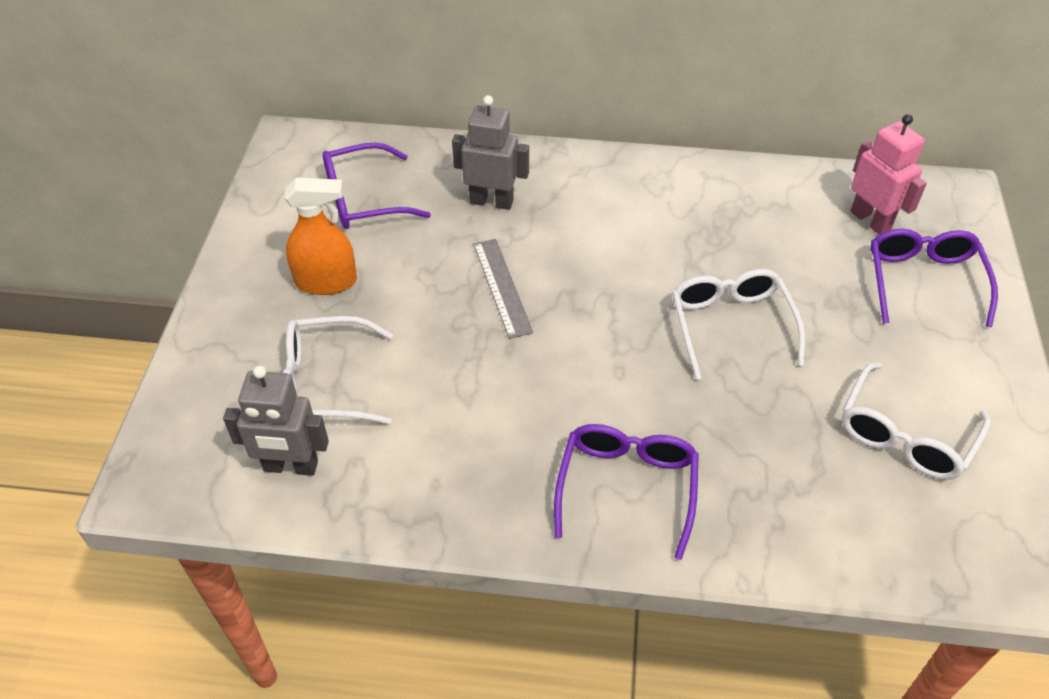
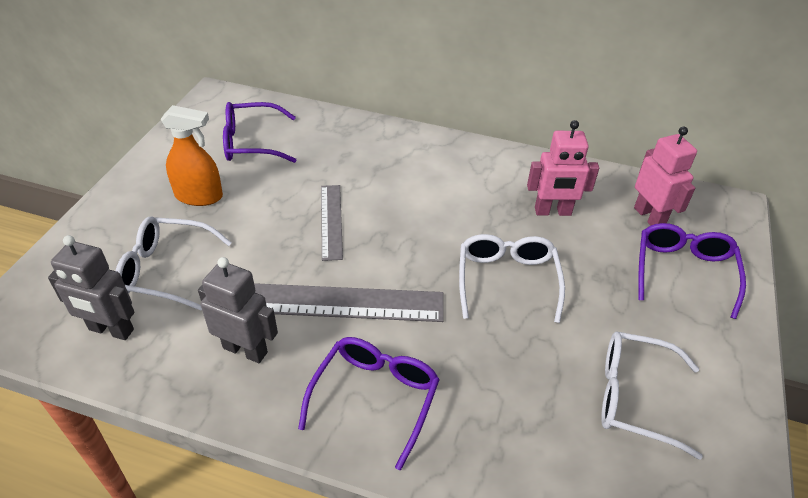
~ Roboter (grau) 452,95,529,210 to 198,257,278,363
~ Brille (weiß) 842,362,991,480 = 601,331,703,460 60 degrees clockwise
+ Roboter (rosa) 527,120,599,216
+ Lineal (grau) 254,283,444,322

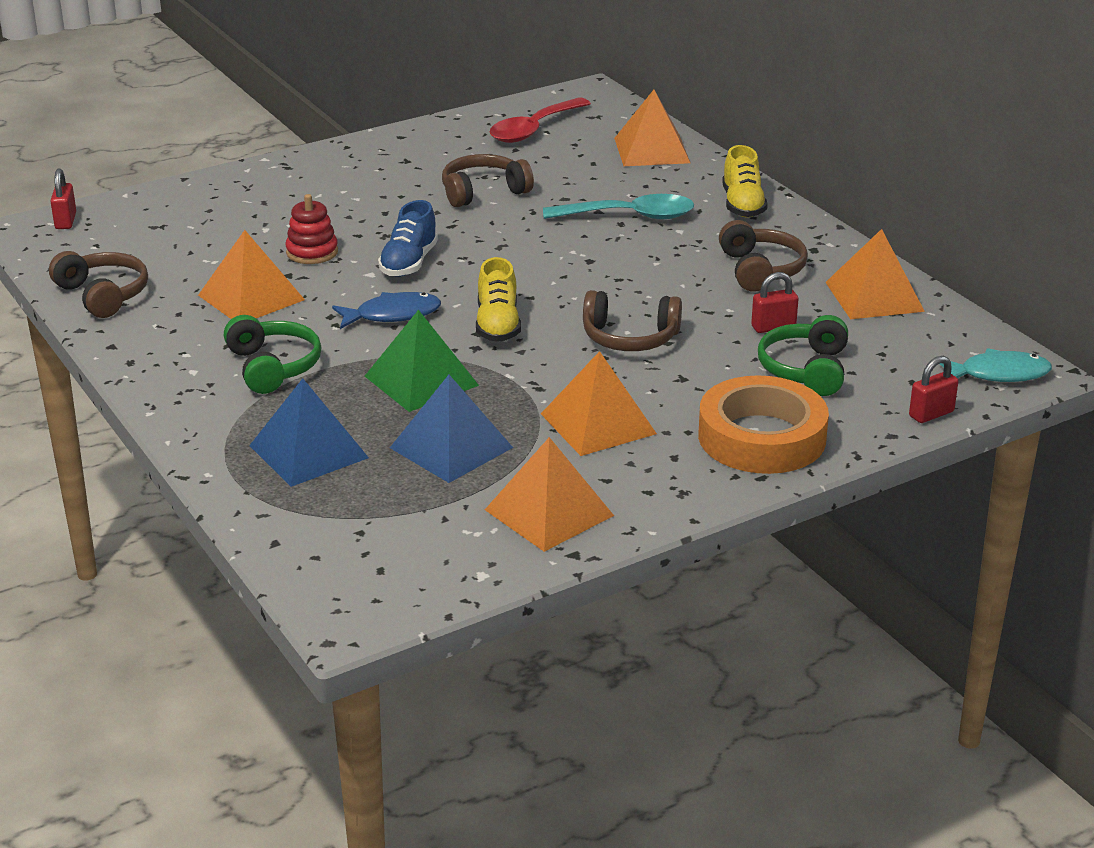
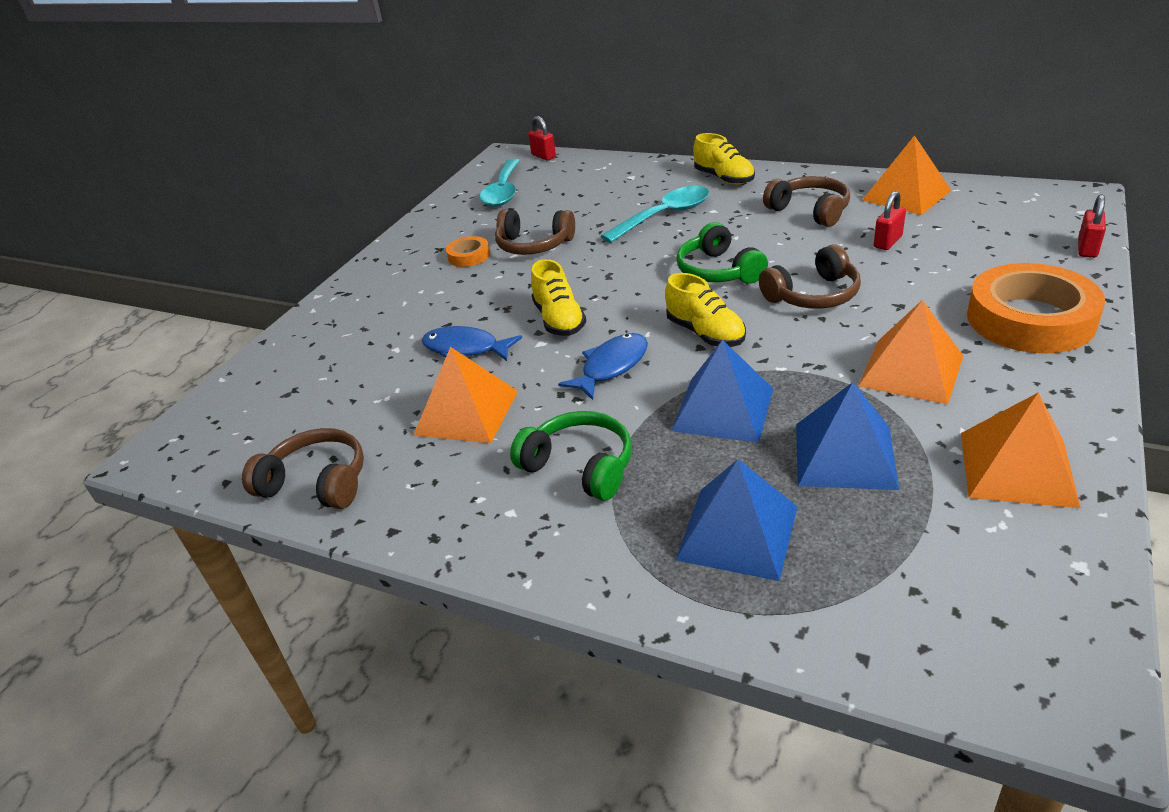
- Pyramide (orange) 614,90,690,166
~ Löffel (rot) 489,98,591,143 to Löffel (türkis) 479,159,520,207
~ Kopfhörer (braun) 442,154,534,207 = 495,209,575,255 105 degrees counterclockwise
~ Vorhängeschloss (rot) 50,168,76,229 to 528,116,556,161
~ Stapelspielzeug (rot) 285,194,338,264 to Fisch (blau) 422,326,522,361
~ Schuh (blau) 378,200,438,277 to Schuh (gelb) 531,259,586,336
~ Pyramide (grün) 365,310,479,412 to Pyramide (blau) 671,340,773,443
~ Kopfhörer (grün) 758,315,848,396 to 676,222,768,284
- Fisch (türkis) 940,348,1052,382
+ Klebeband (orange) 446,236,490,267

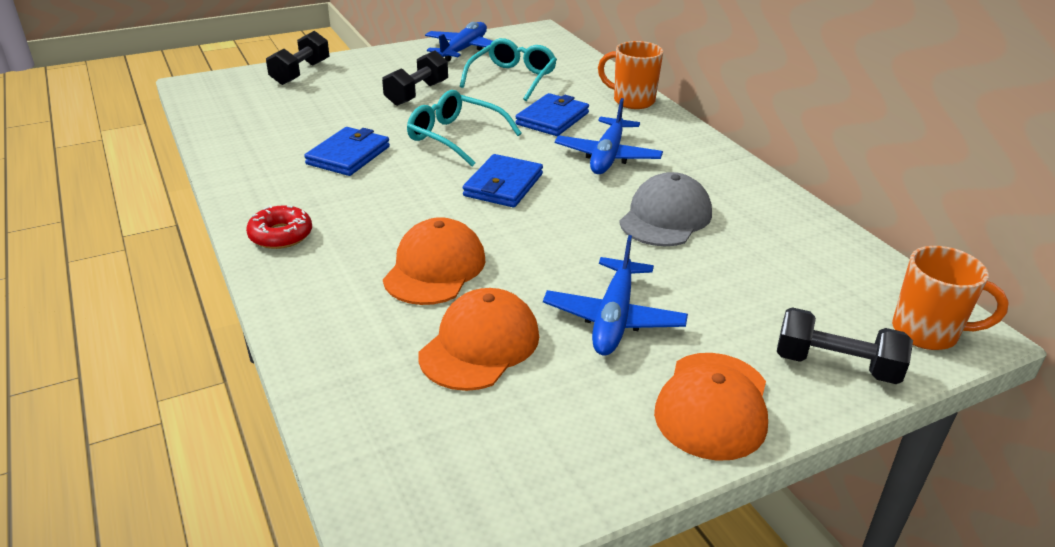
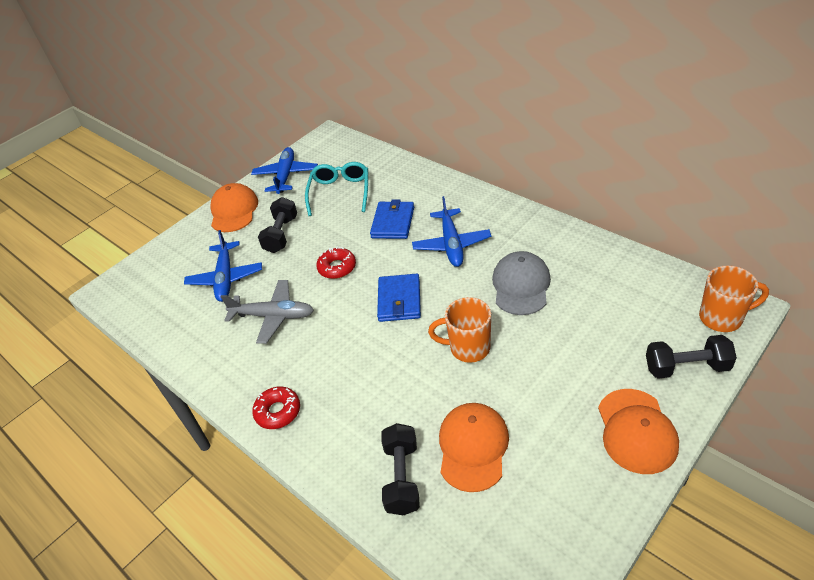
~ Hantel (schwarz) 266,31,329,85 to 381,423,420,515
~ Tasse (orange) 598,41,663,109 to 428,297,491,363
~ Brille (türkis) 407,90,522,166 to Donut (rot) 316,247,356,279
~ Geldbörse (blau) 304,127,390,176 to Flugzeug (grau) 221,280,314,344
~ Kappe (orange) 383,217,485,305 to 210,183,258,232
~ Flugzeug (blau) 543,235,688,355 to 184,230,262,302

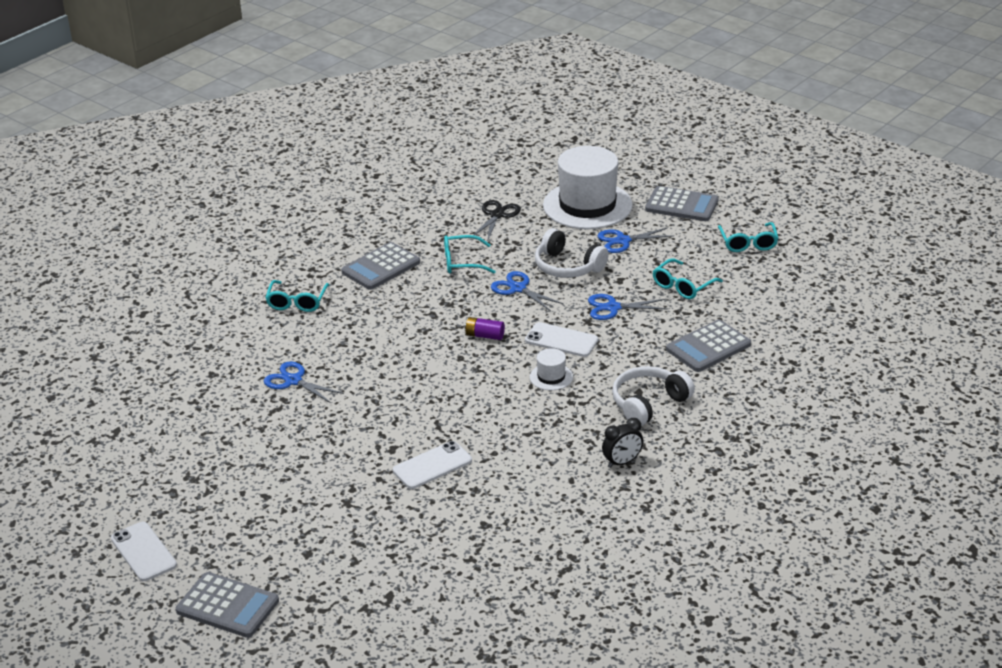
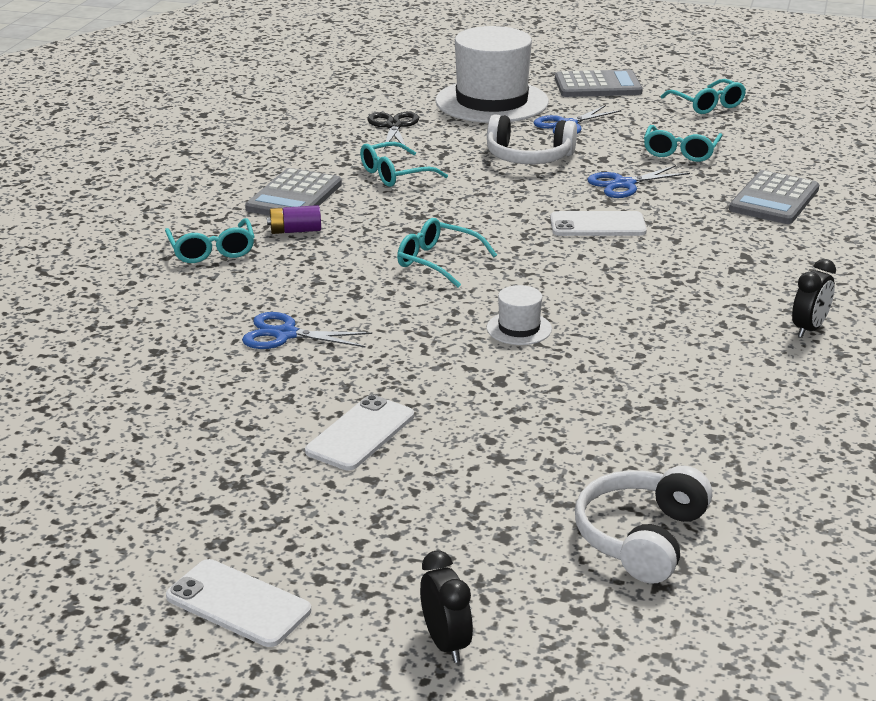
- Schere (blau) 491,271,563,311
~ Batterie (lila) 465,317,505,340 to 267,205,321,234
~ Hut (weiß) 530,348,573,390 to 487,285,552,345
~ Kopfhörer (weiß) 612,366,695,426 to 575,465,712,584
~ Handy (weiß) 393,441,472,489 to 305,395,414,470
~ Taschenrechner (grau) 176,572,279,638 to Wecker (schwarz) 420,550,473,663
+ Brille (türkis) 397,218,497,288

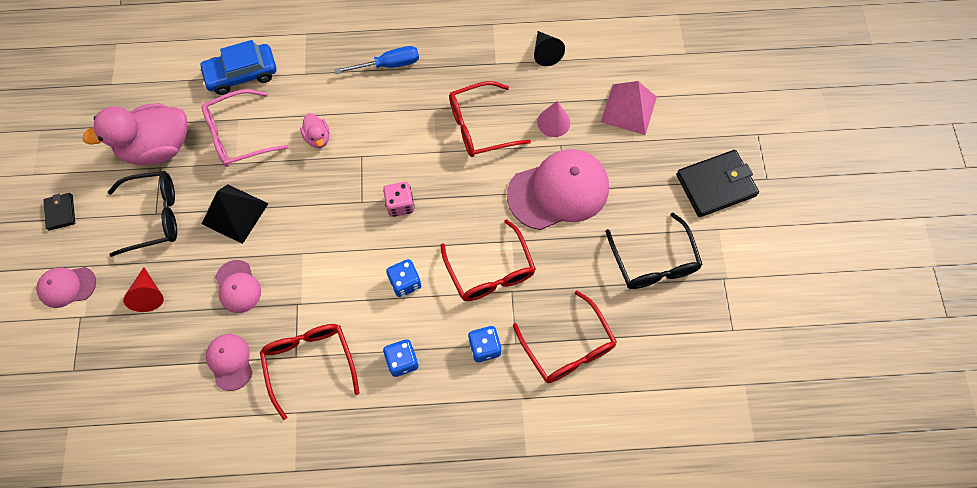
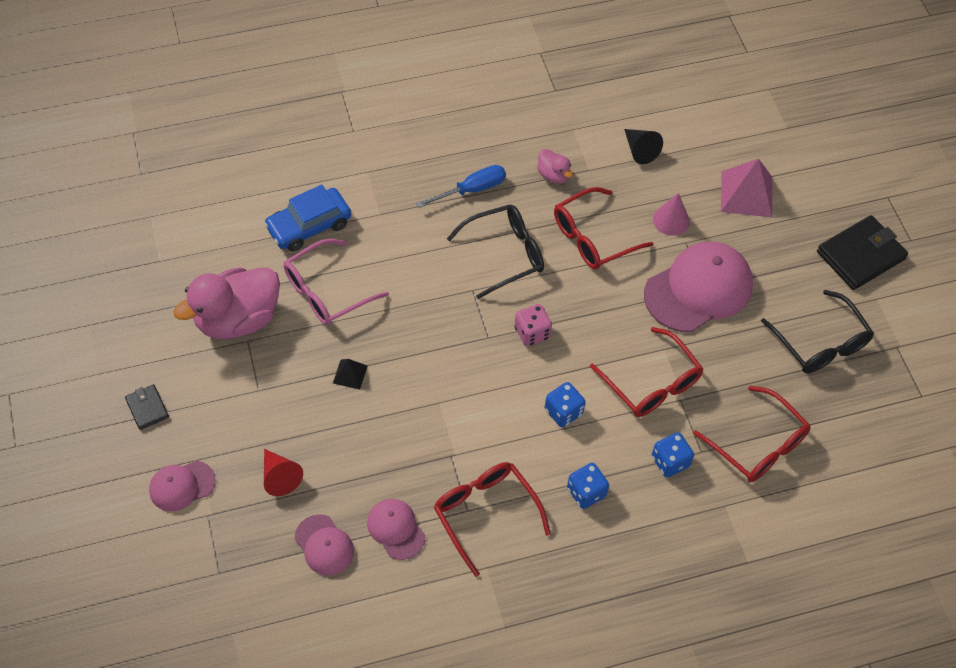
~ Ente (rosa) 300,113,330,148 to 537,149,573,183
~ Brille (schwarz) 108,171,177,257 to 447,205,544,299
~ Pyramide (schwarz) 202,185,269,244 = 333,359,368,390 x0.51
~ Kappe (rosa) 215,260,261,313 to 295,514,354,575

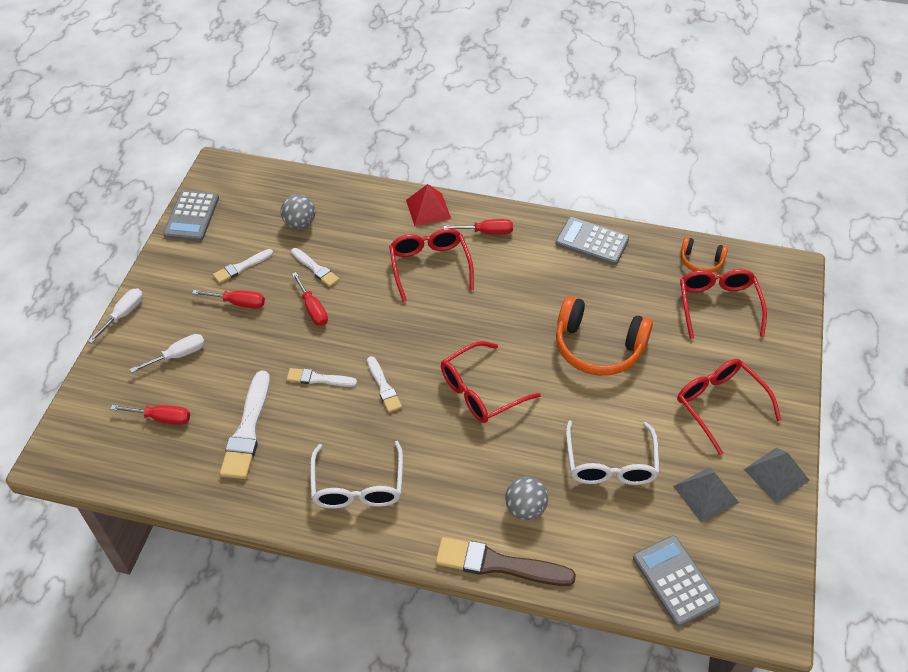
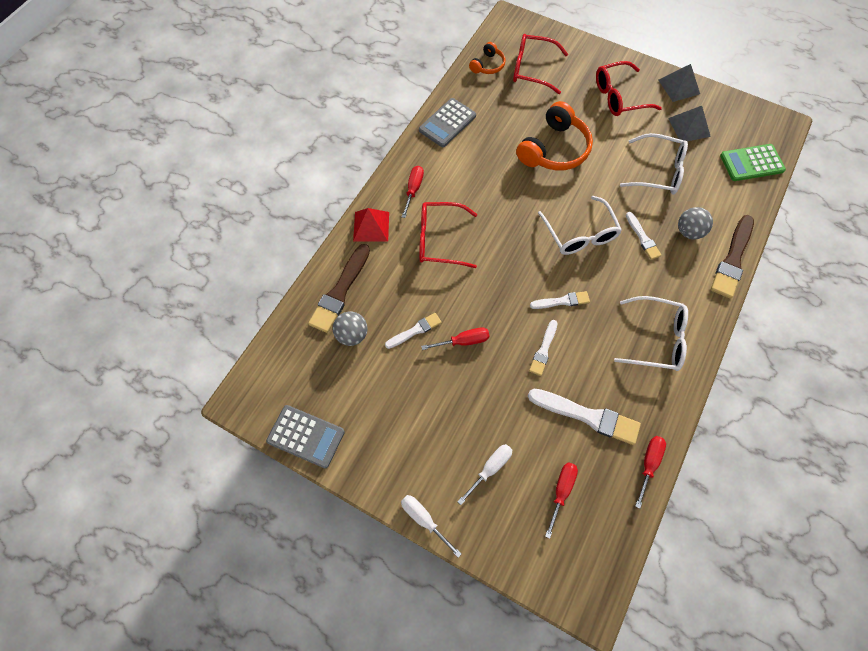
~ Pinsel (weiß) 213,249,273,283 to 626,212,661,260
~ Schraubenzieher (rot) 192,290,265,309 to 635,436,666,509
~ Schraubenzieher (weiß) 130,334,205,373 = 457,444,512,505 60 degrees clockwise
~ Brille (rot) 441,341,541,423 to Brille (weiß) 538,196,622,255
~ Taschenrechner (grau) 633,535,721,626 to Taschenrechner (grün) 720,144,786,181
+ Pinsel (braun) 308,244,370,333

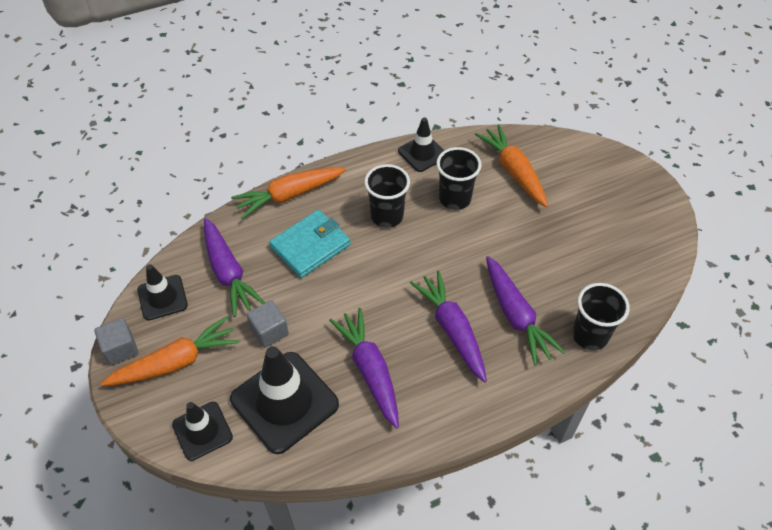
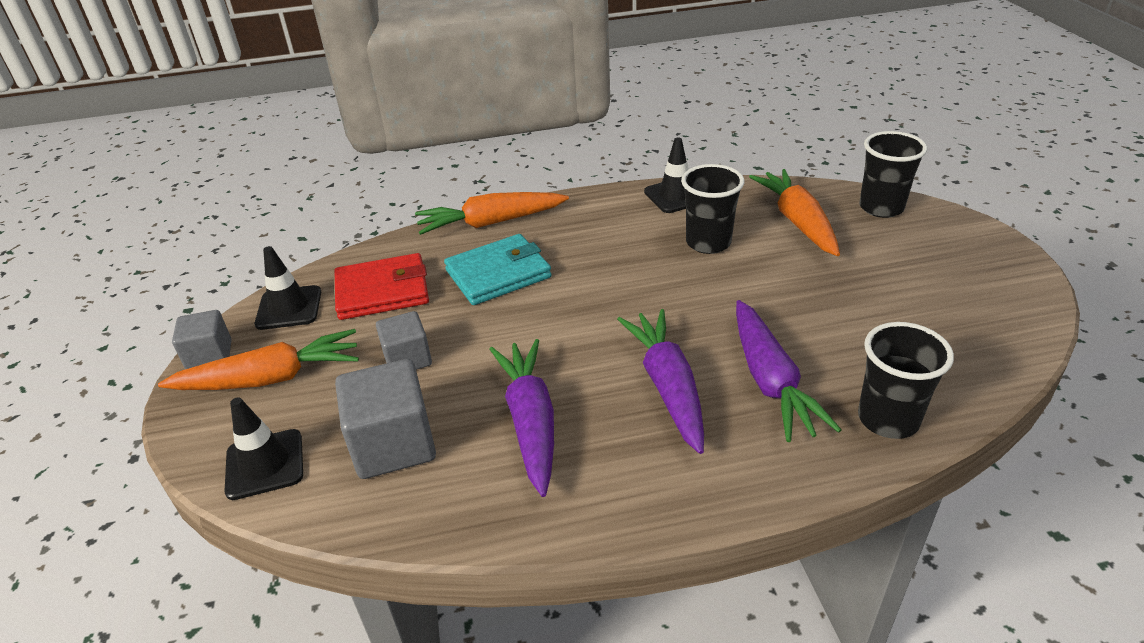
~ Becher (schwarz) 364,164,410,228 to 859,131,927,218
~ Karotte (lila) 204,218,265,317 to Geldbörse (rot) 335,253,429,320
~ Leitkegel (schwarz) 230,346,339,454 to Kubus (grau) 335,359,436,479

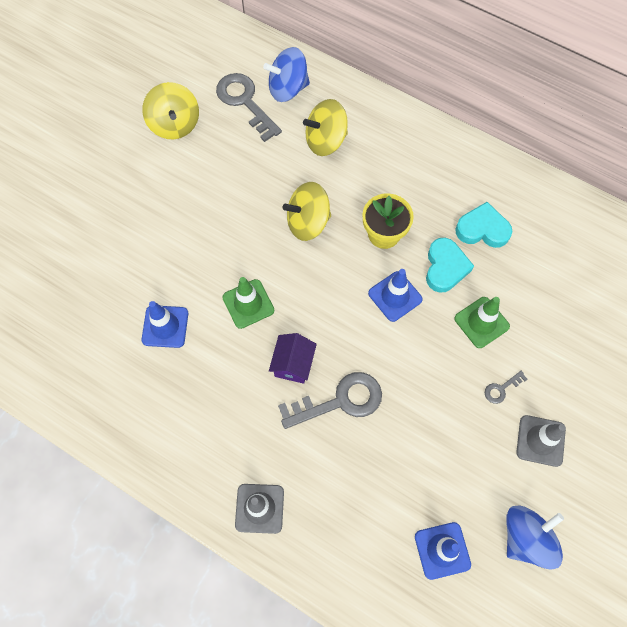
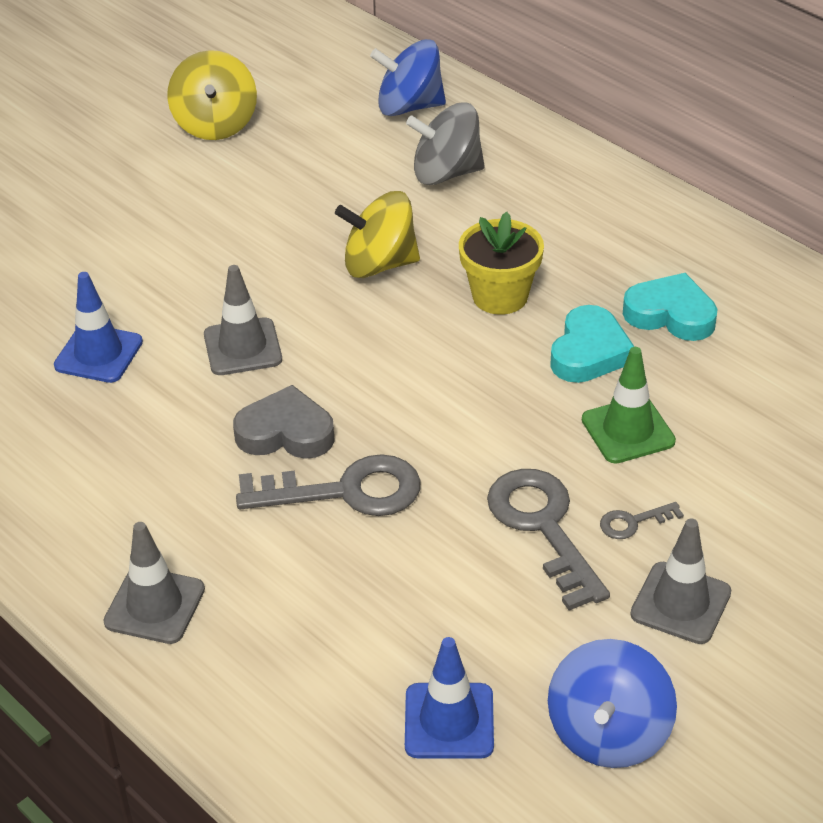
~ Schlüssel (grau) 216,73,282,142 to 487,469,610,611
~ Kreisel (gelb) 303,99,348,156 to Kreisel (grau) 406,102,485,185
- Leitkegel (blau) 368,269,423,322
~ Leitkegel (grün) 222,277,274,329 to Leitkegel (grau) 204,265,282,375
~ Haus (lila) 269,333,317,384 to Herz (grau) 233,385,335,459
~ Kreisel (blau) 506,505,564,569 = 548,639,677,768 135 degrees clockwise

